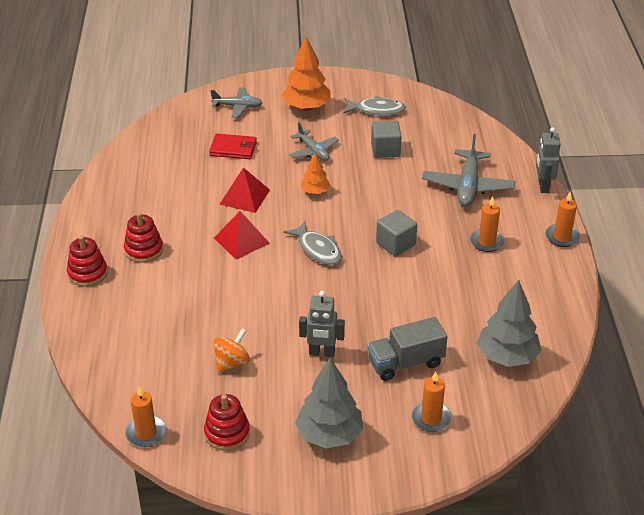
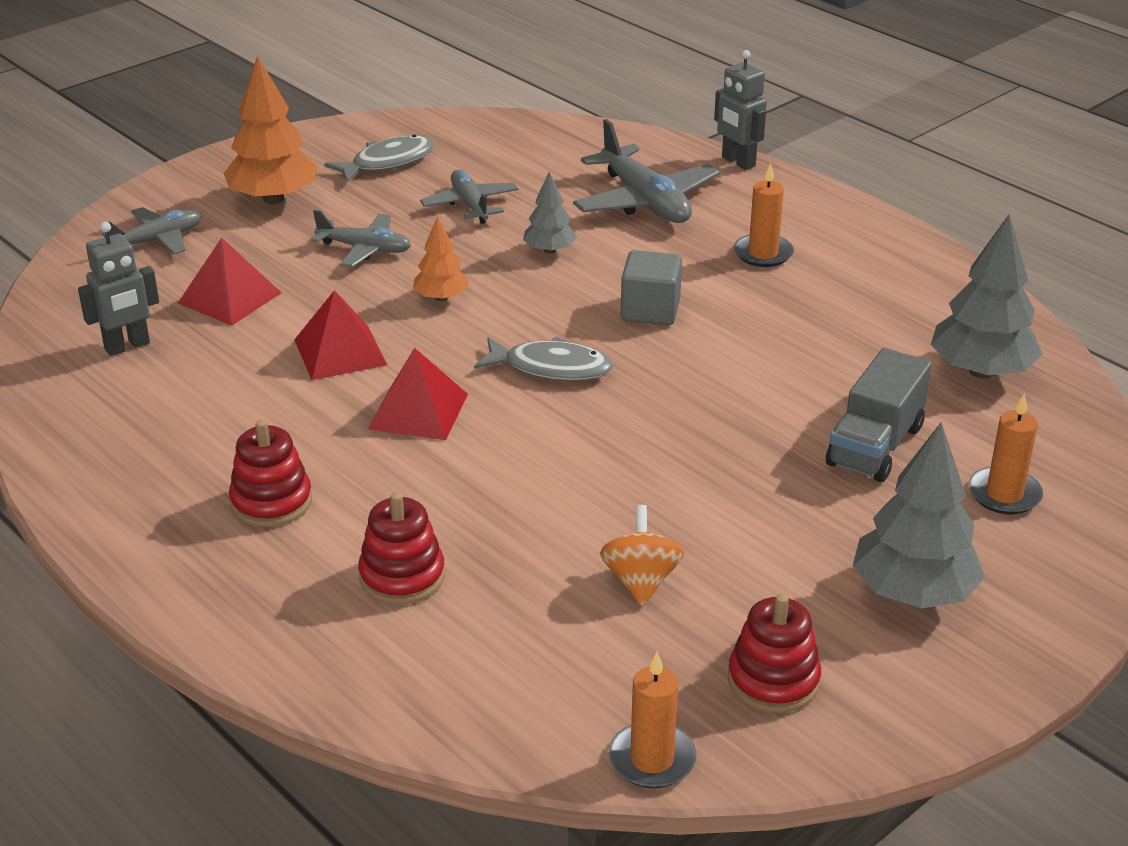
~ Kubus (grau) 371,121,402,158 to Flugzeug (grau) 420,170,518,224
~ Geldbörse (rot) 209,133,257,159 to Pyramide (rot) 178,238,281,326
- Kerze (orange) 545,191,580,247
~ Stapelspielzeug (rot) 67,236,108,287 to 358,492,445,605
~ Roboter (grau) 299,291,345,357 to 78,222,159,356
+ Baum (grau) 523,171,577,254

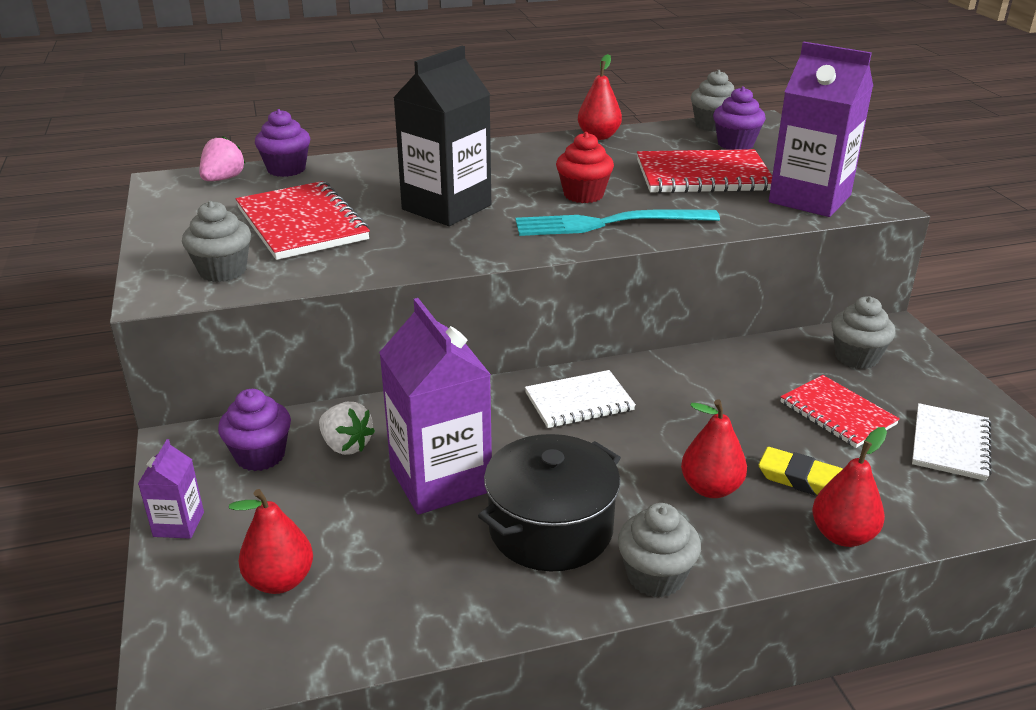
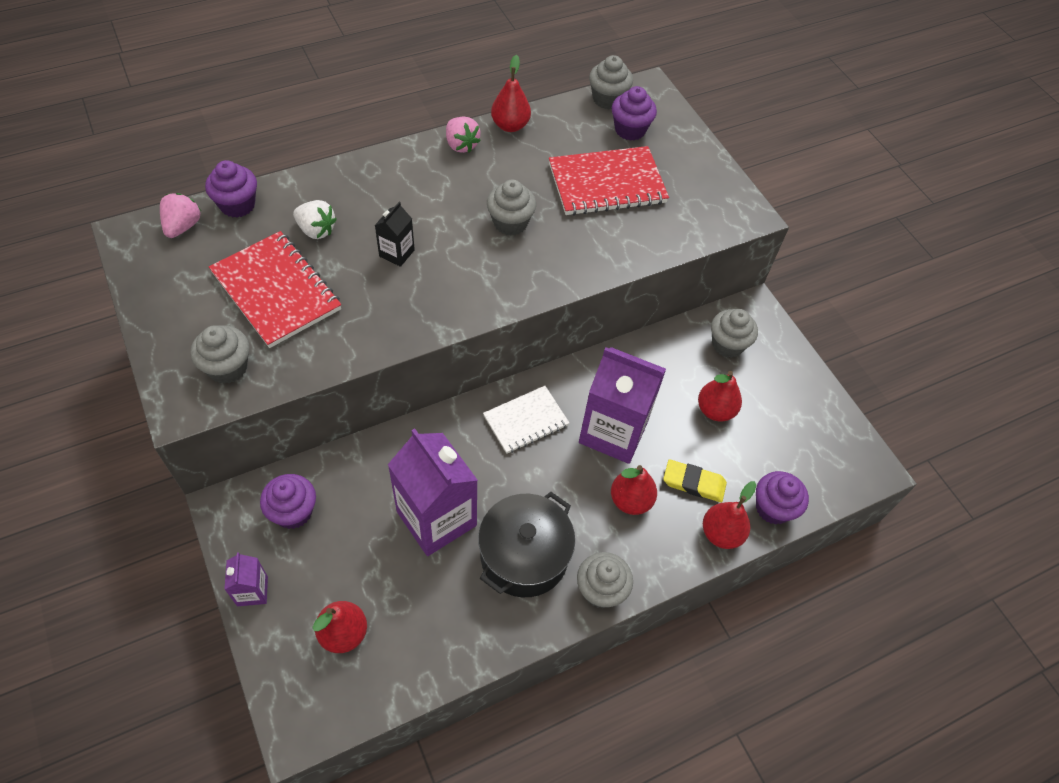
~ Getränkekarton (lila) 769,42,873,217 to 579,347,666,464
~ Getränkekarton (schwarz) 393,46,491,226 = 375,202,415,267 x0.46
~ Muffin (rot) 556,132,614,203 to Muffin (grau) 487,180,536,236
- Gabel (türkis) 516,209,720,236
~ Notizbuch (rot) 780,375,900,448 to Birne (rot) 698,371,742,422
~ Erdbeere (weiß) 319,402,375,455 to 293,200,337,239
- Notizbuch (weiß) 912,403,992,481
+ Erdbeere (rosa) 446,117,481,153
+ Muffin (lila) 756,471,809,525

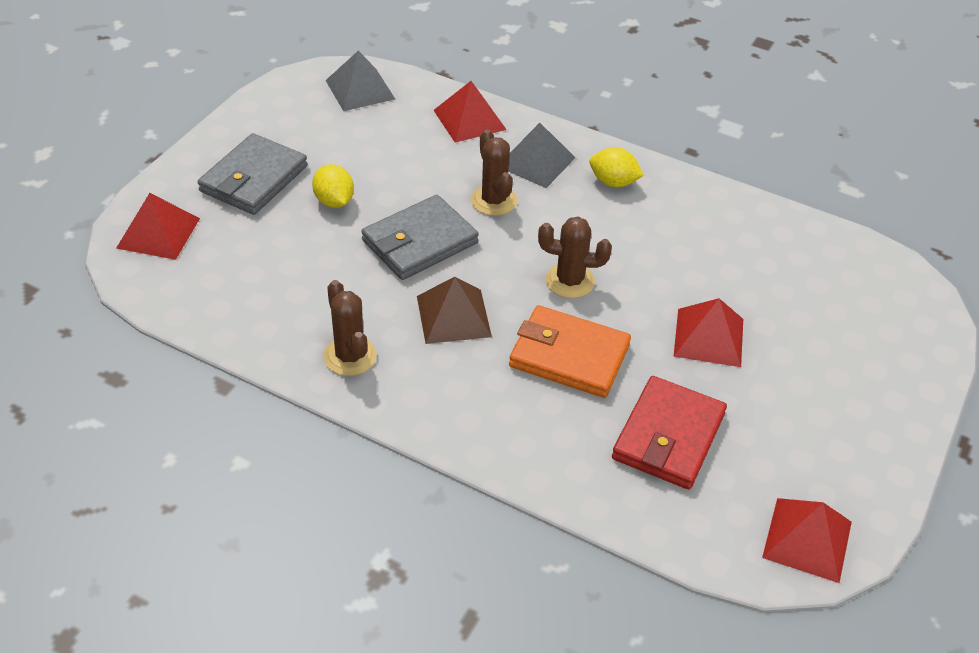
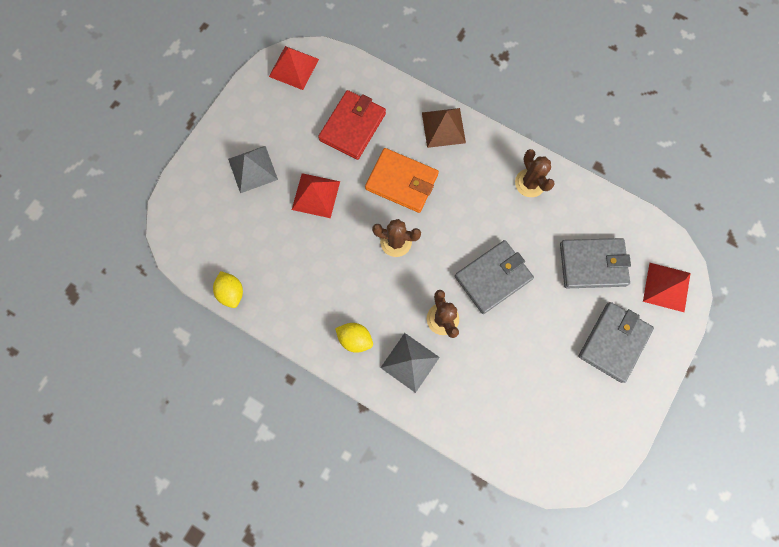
~ Pyramide (grau) 325,51,395,111 to 228,146,278,193
- Pyramide (rot) 434,81,507,143
~ Zitrone (gelb) 312,164,354,208 to 213,271,243,308
~ Pyramide (braun) 417,277,492,344 to 422,108,466,148
+ Geldbörse (grau) 560,238,631,288

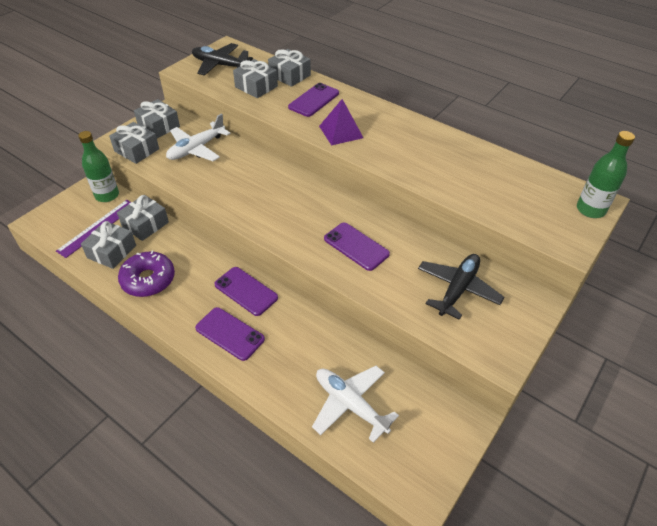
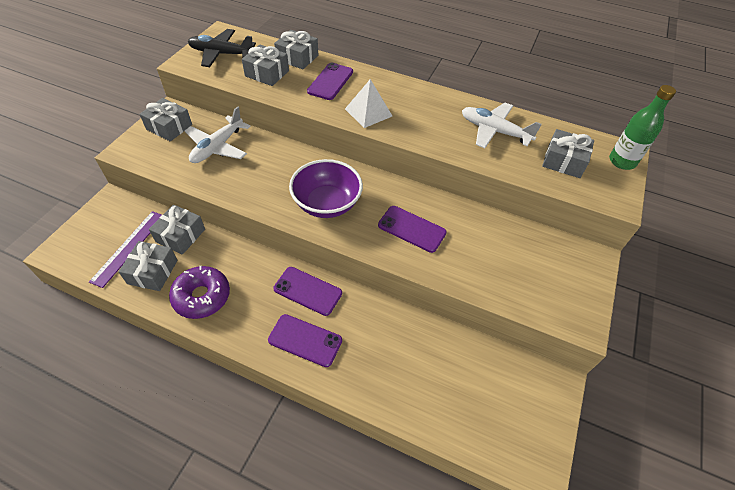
~ Pyramide (lila) 319,99,363,146 to Pyramide (weiß) 345,79,392,128
~ Geschenk (grau) 109,122,159,164 to 542,129,594,178
- Flasche (grün) 78,131,119,202
- Flugzeug (schwarz) 418,254,504,320
~ Flugzeug (weiß) 312,366,399,443 to 462,103,542,148
+ Schüssel (lila) 289,159,363,218

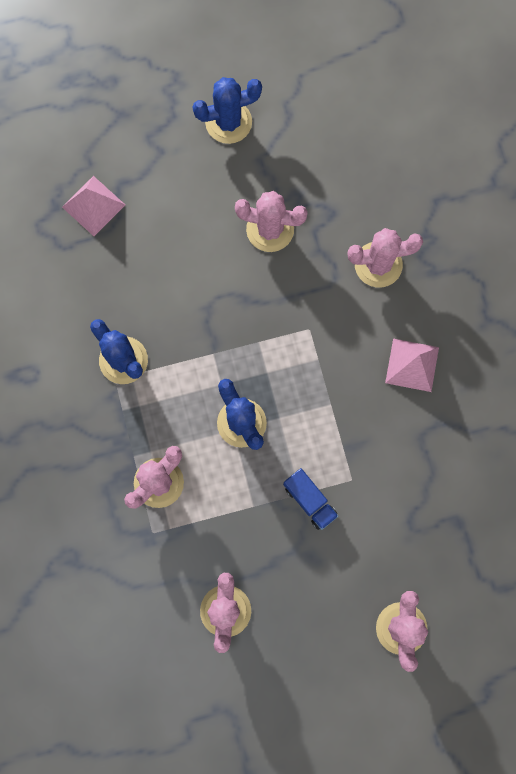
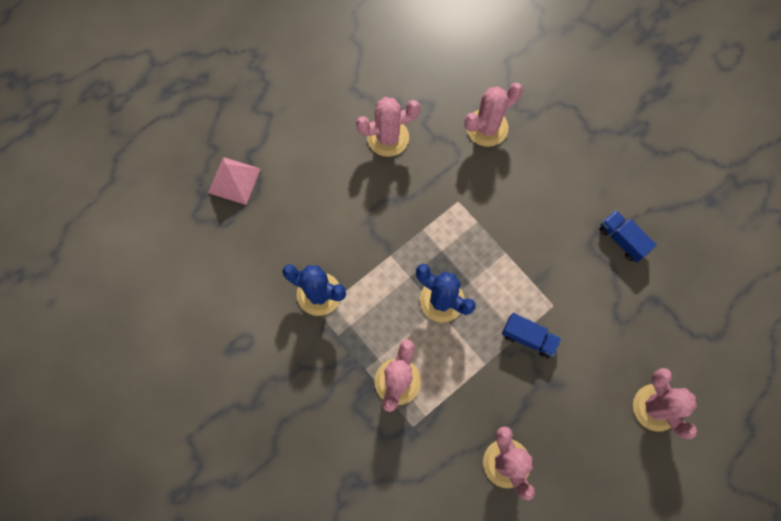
- Kaktus (blau) 193,77,262,144
- Pyramide (rosa) 385,338,439,392
+ Lastwagen (blau) 599,210,657,263

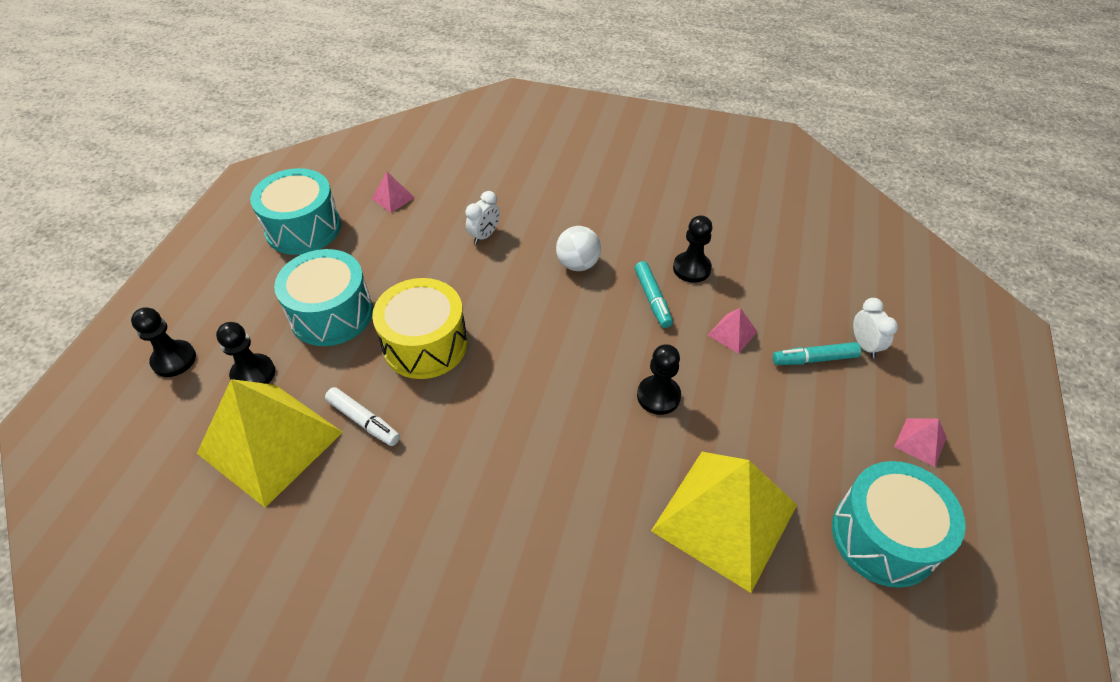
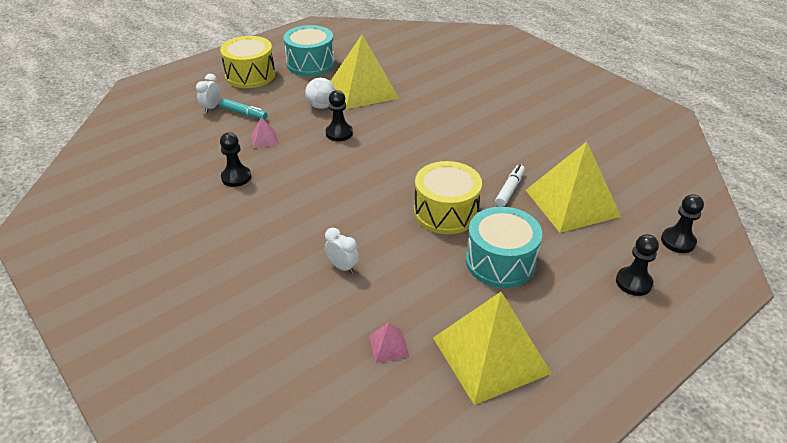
~ Trommel (türkis) 250,168,341,255 to Pyramide (gelb) 433,292,552,405
~ Wecker (weiß) 465,191,500,244 = 325,228,359,274 60 degrees clockwise
~ Ball (weiß) 556,226,601,271 to 305,78,336,109
- Filzstift (türkis) 635,261,673,328
~ Bauer (schwarz) 216,322,275,384 to 661,194,704,253
~ Filzstift (weiß) 325,387,400,446 = 495,164,525,207 45 degrees clockwise
~ Pyramide (rosa) 894,418,947,467 to Trommel (gelb) 220,36,275,88

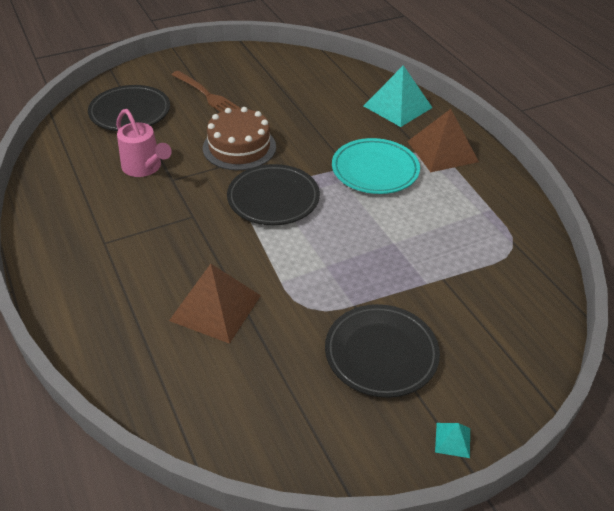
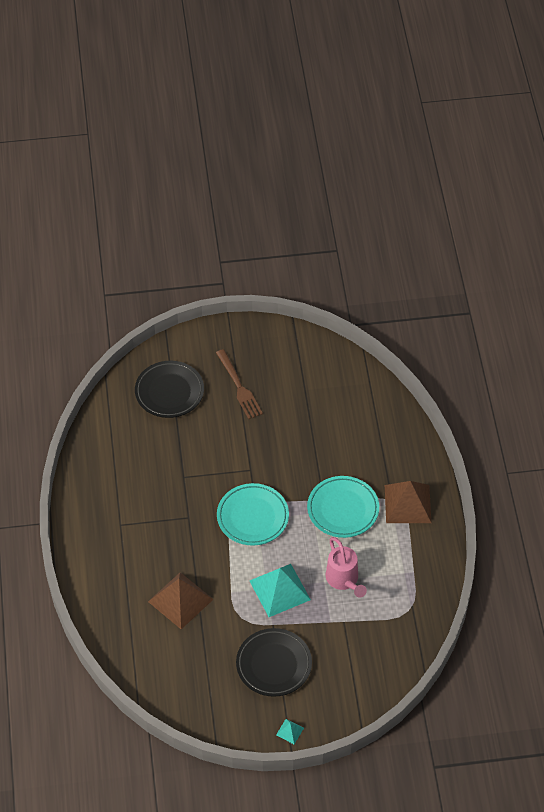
~ Pyramide (türkis) 364,65,433,127 to 250,564,311,617
- Kuchen (braun) 203,107,276,170
~ Gießkanne (rosa) 116,109,172,177 to 326,537,367,598
~ Teller (schwarz) 227,164,320,225 to Teller (türkis) 217,483,289,546

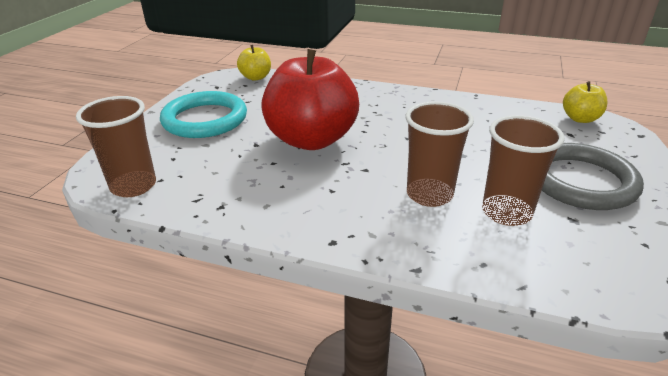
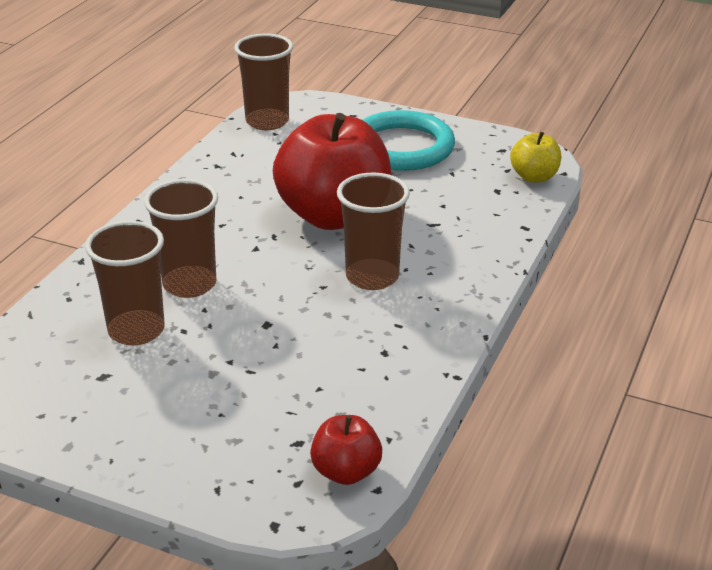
~ Apfel (gelb) 563,81,608,123 to Apfel (rot) 310,415,382,485
- Ring (grau) 542,143,644,210
+ Becher (braun) 337,173,410,290

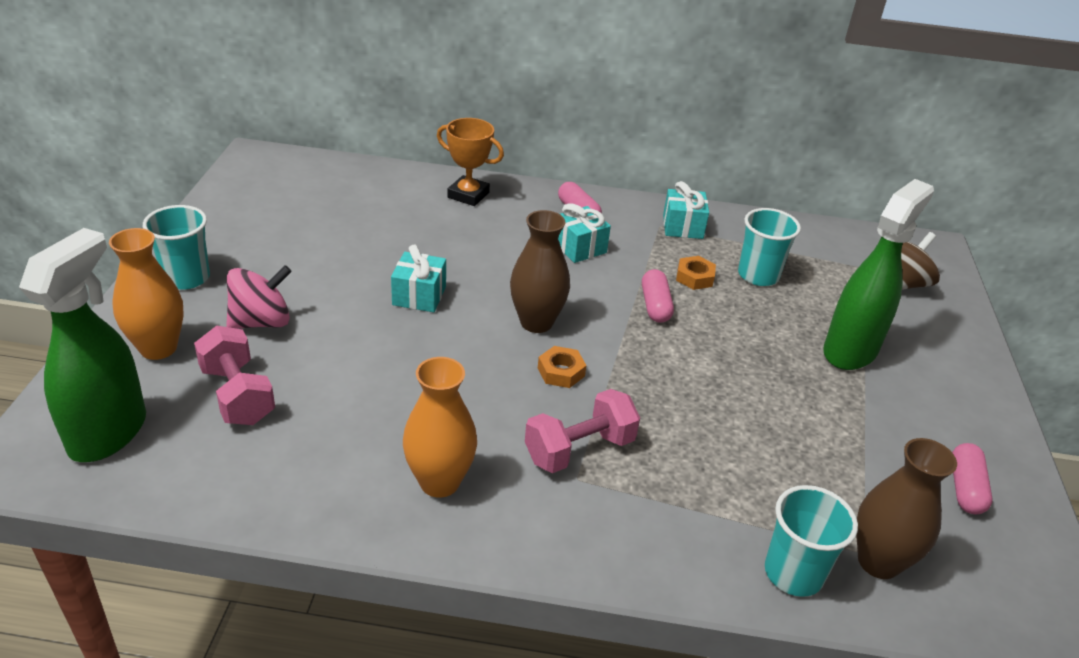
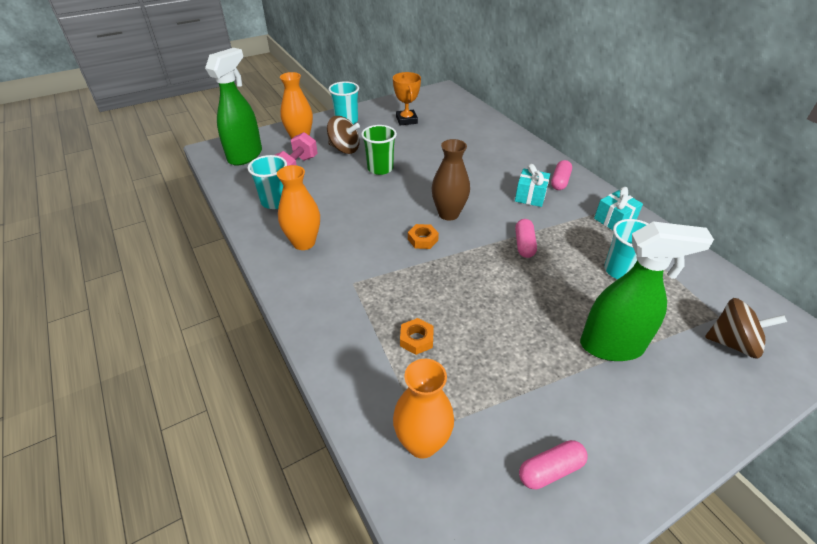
~ Pokal (orange) 437,118,504,206 to 393,72,421,125
~ Sprühflasche (grün) 19,228,146,462 = 205,48,262,166 45 degrees counterclockwise
- Geschenk (türkis) 391,245,446,312
~ Sechskantmutter (orange) 676,256,716,290 to 400,318,434,355
~ Kreisel (rosa) 226,265,292,329 to Kreisel (braun) 327,116,360,154
~ Kapsel (rosa) 642,269,674,323 = 515,219,537,258 45 degrees counterclockwise
- Hantel (rosa) 525,389,640,473
~ Vase (braun) 856,438,957,579 to Vase (orange) 393,359,454,459
~ Becher (türkis) 765,485,858,597 to 248,155,287,209
+ Becher (grün) 361,125,397,175

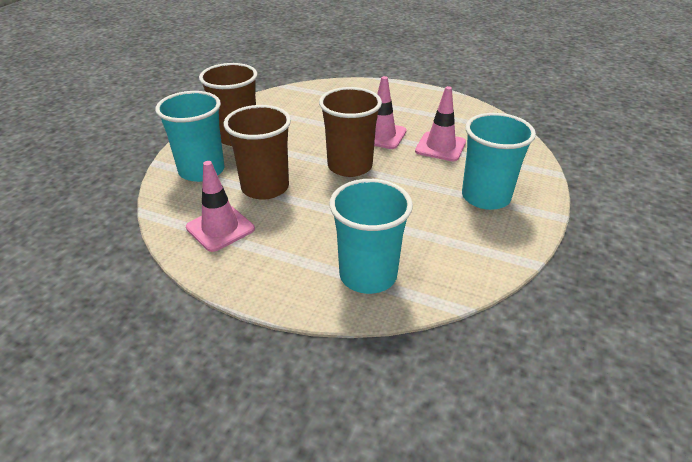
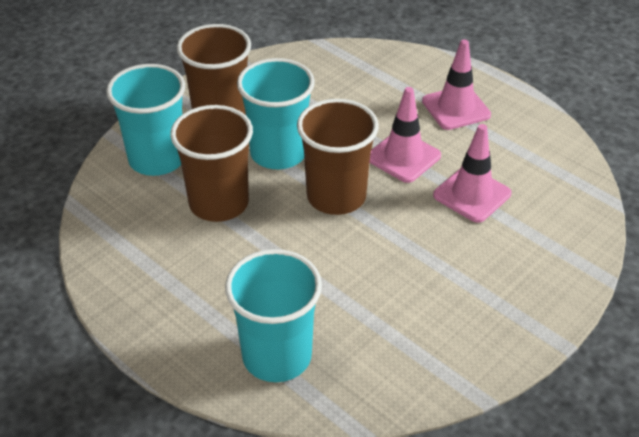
~ Becher (türkis) 462,113,536,210 to 237,58,315,169
~ Leitkegel (rosa) 186,161,255,252 to 422,39,491,130

